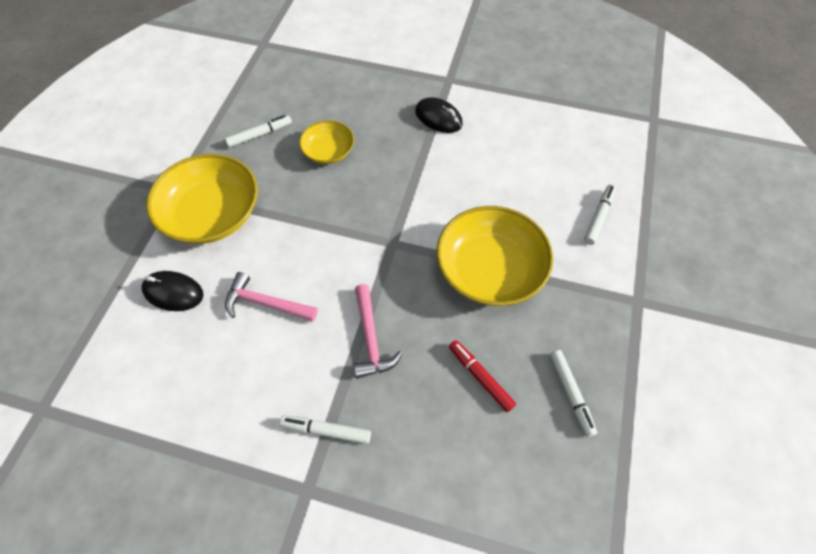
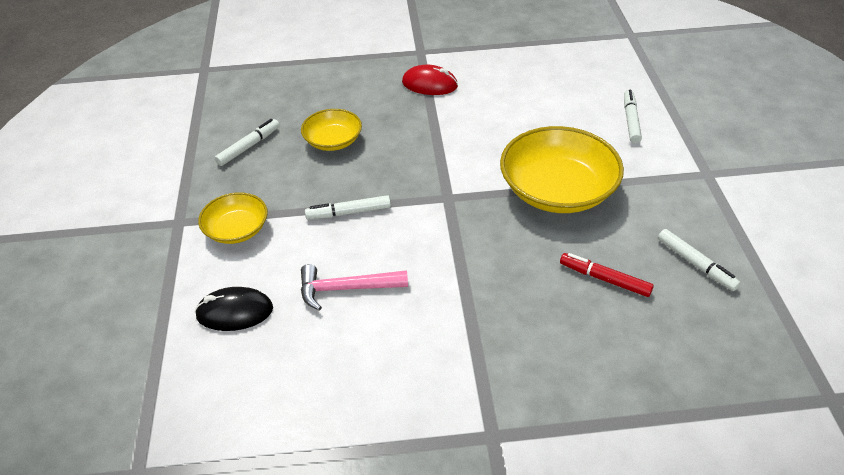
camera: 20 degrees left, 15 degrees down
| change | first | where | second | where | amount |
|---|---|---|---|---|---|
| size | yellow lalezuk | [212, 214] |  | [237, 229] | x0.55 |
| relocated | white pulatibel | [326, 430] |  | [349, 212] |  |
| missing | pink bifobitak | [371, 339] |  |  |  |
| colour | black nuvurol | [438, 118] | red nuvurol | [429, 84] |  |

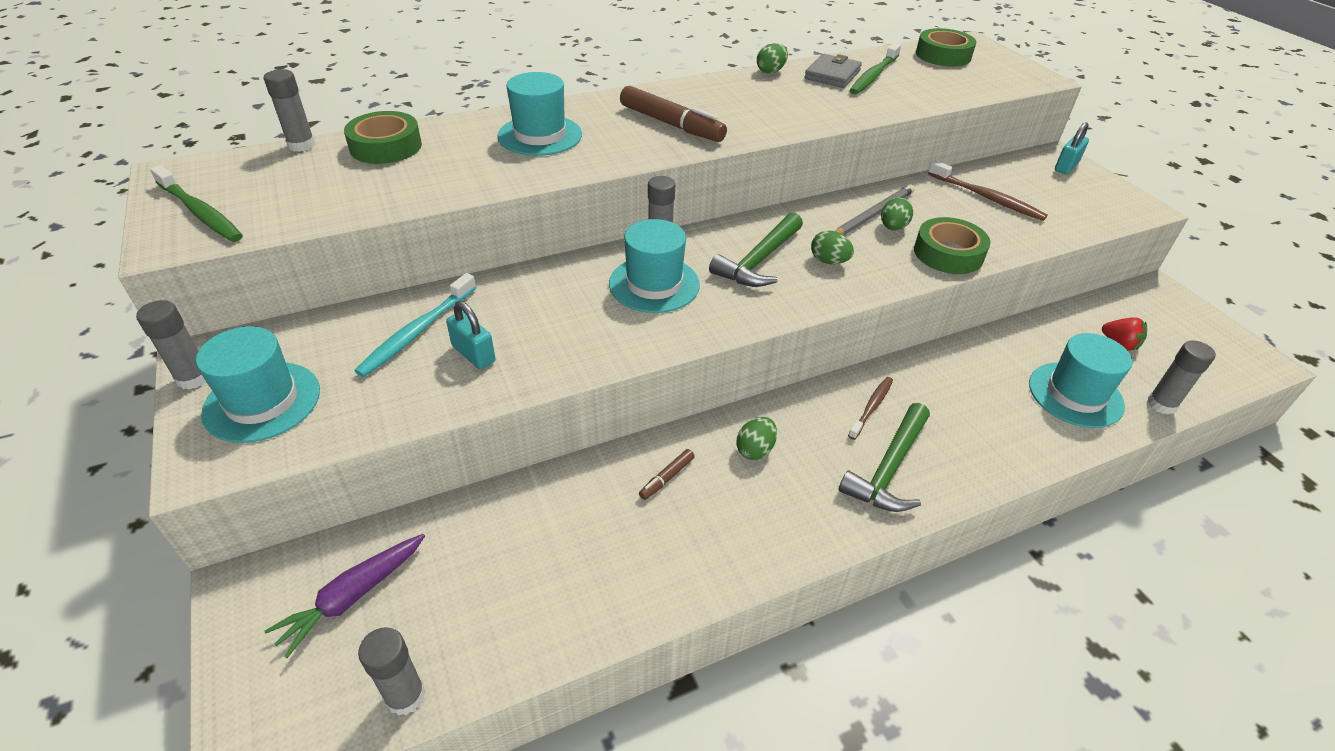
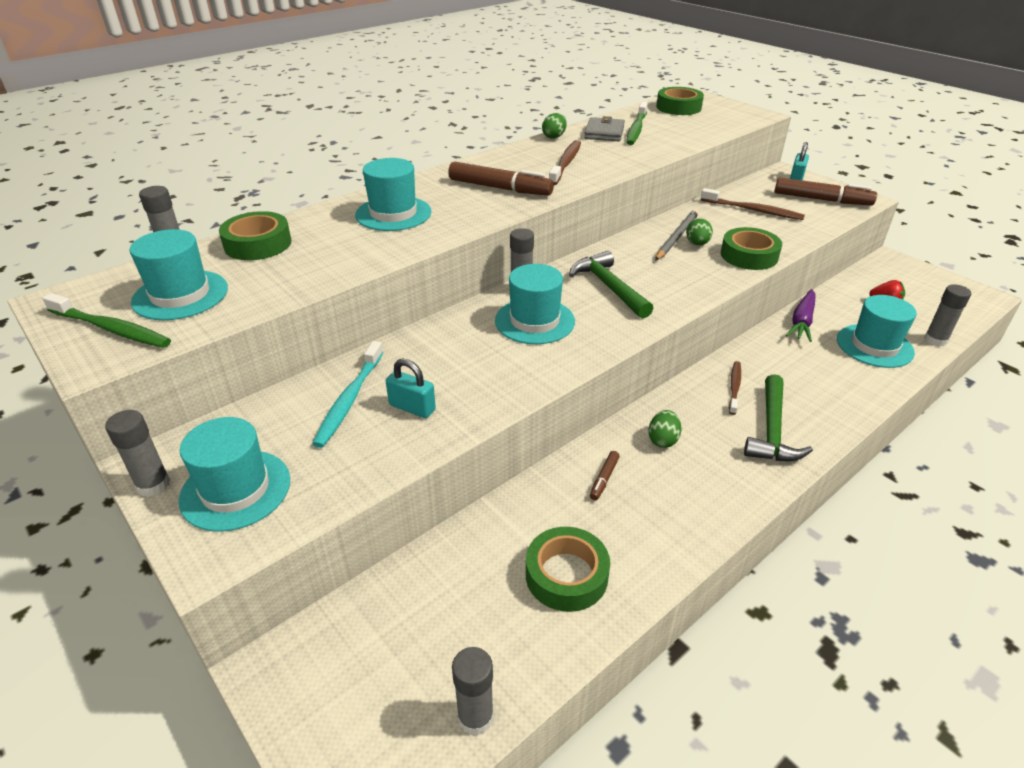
camera: 15 degrees left, 5 degrees down
| change | first | where | second | where | amount |
|---|---|---|---|---|---|
| relocated | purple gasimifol | [353, 597] |  | [802, 321] |  |
| spun | green bifobitak | [759, 261] |  | [609, 287] | 135 degrees clockwise |
| missing | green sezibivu | [829, 261] |  |  |  |
| appeared |  |  | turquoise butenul | [180, 295] |  |
| appeared |  |  | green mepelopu | [566, 575] |  |
| appeared |  |  | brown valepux | [566, 163] |  |
| appeared |  |  | brown pulatibel | [822, 200] |  |

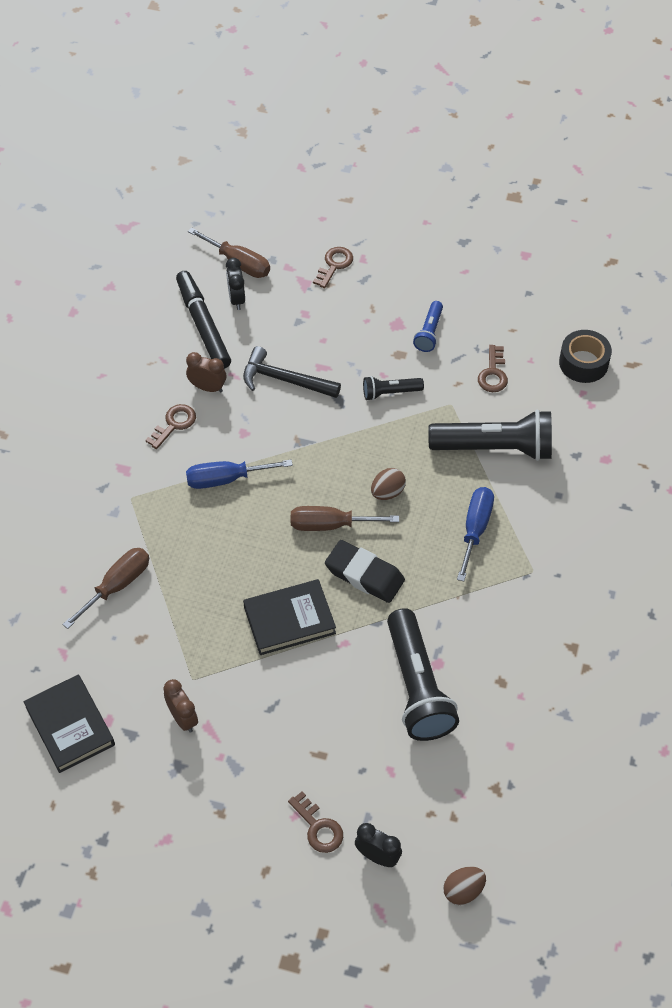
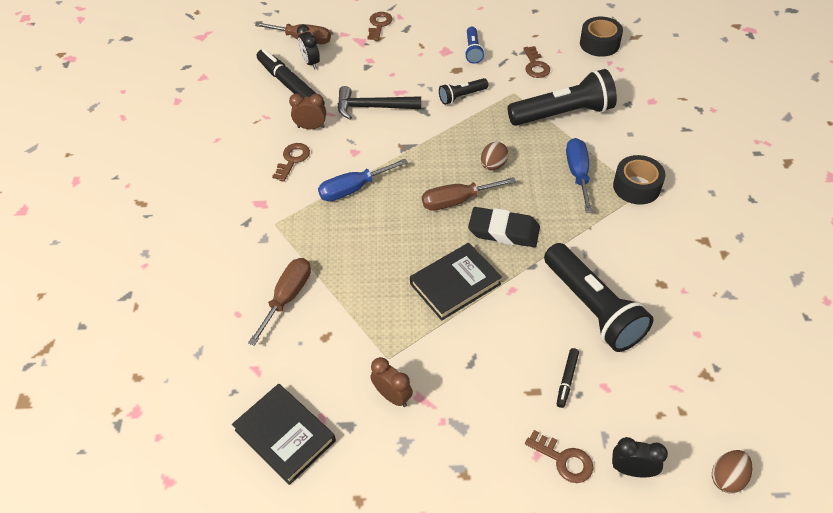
camera: 15 degrees left, 5 degrees down
| change | first | where | second | where | amount |
|---|---|---|---|---|---|
| appeared |  |  | black pulatibel | [567, 379] |  |
| appeared |  |  | black mepelopu | [636, 187] |  |

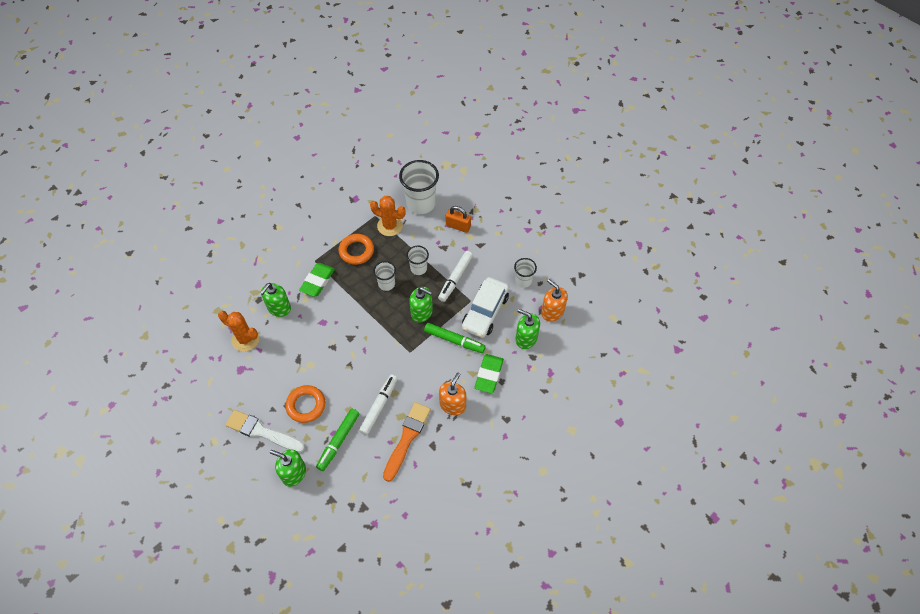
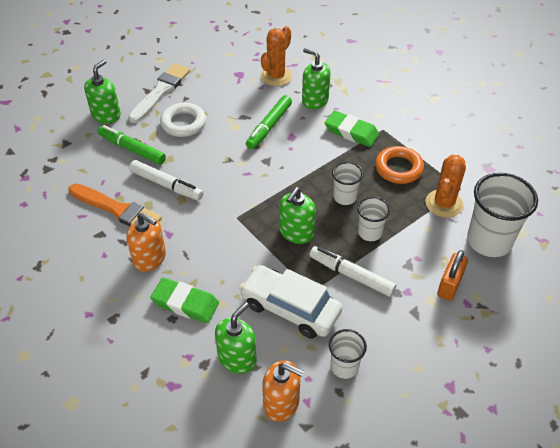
camera: 95 degrees right, 10 degrees down
| change | first | where | second | where | amount |
|---|---|---|---|---|---|
| colour | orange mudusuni | [306, 405] | white mudusuni | [183, 123] |  |
| relocated | green pulatibel | [454, 340] |  | [269, 126] |  |
| spun | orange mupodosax | [552, 312] |  | [281, 403] | 60 degrees clockwise |

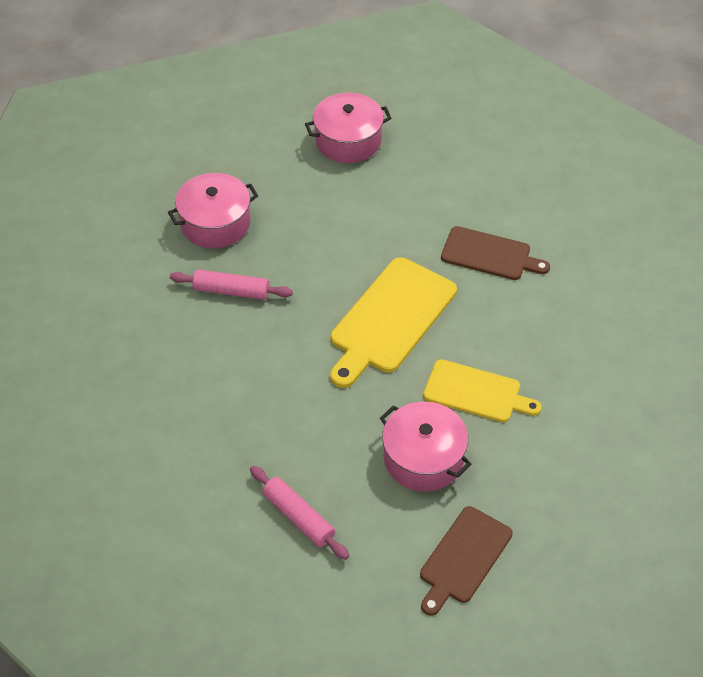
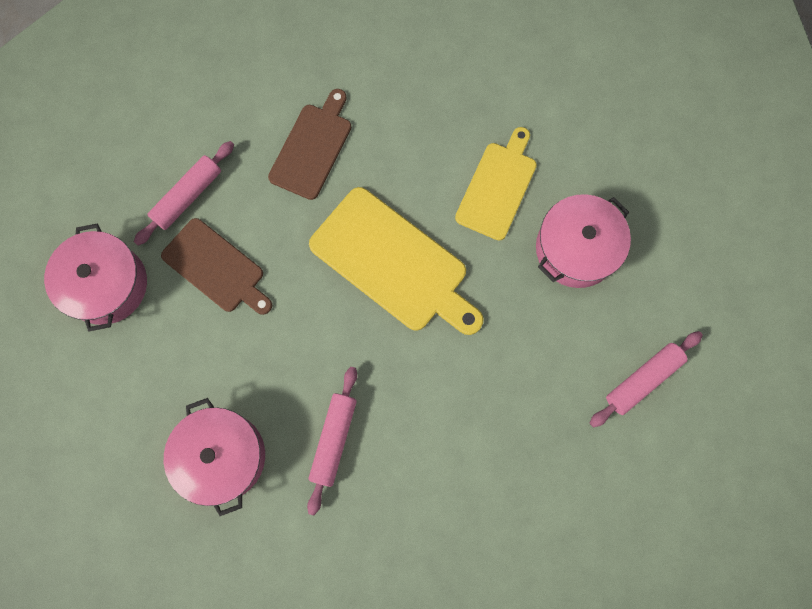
camera: 85 degrees left, 25 degrees up
| change | first | where | second | where | amount |
|---|---|---|---|---|---|
| relocated | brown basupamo | [463, 558] |  | [216, 268] |  |
| appeared |  |  | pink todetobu | [188, 196] |  |

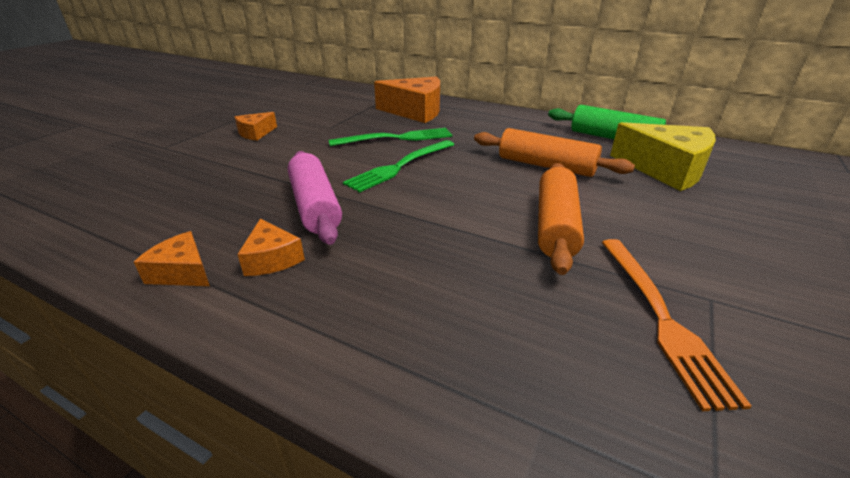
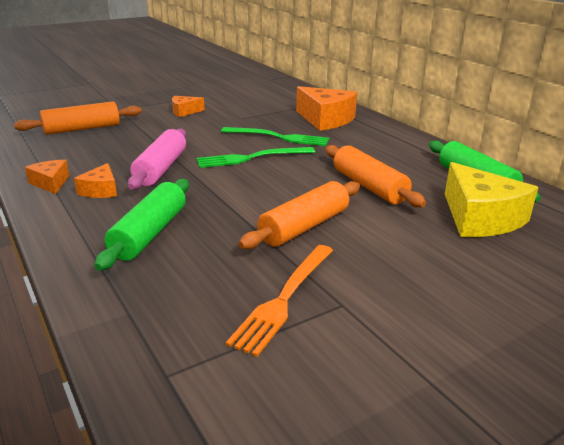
camera: 30 degrees right, 5 degrees down
| change | first | where | second | where | amount |
|---|---|---|---|---|---|
| appeared |  |  | orange todetobu | [82, 129] |  |
| appeared |  |  | green todetobu | [149, 233] |  |

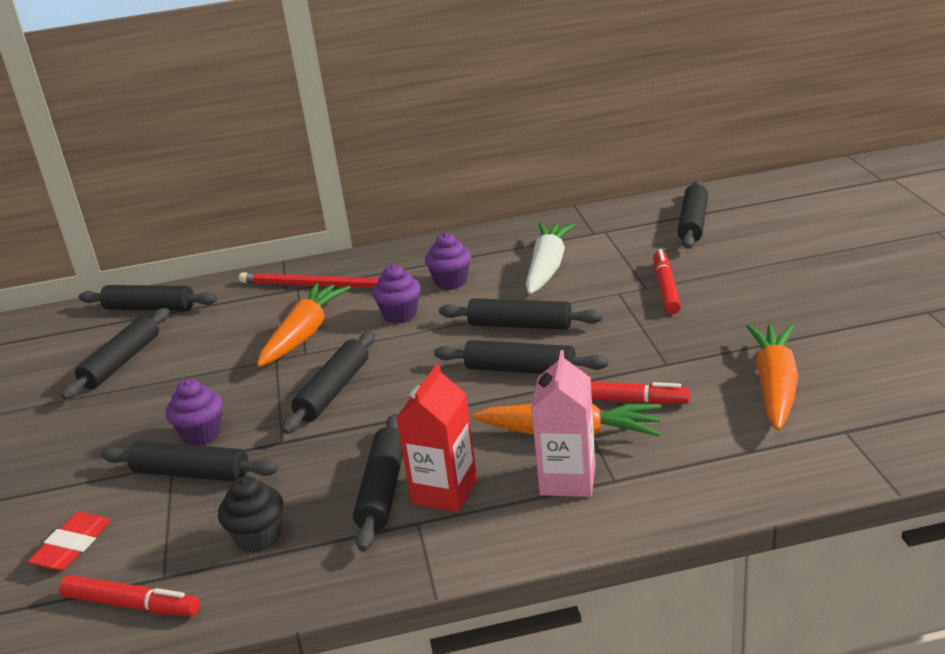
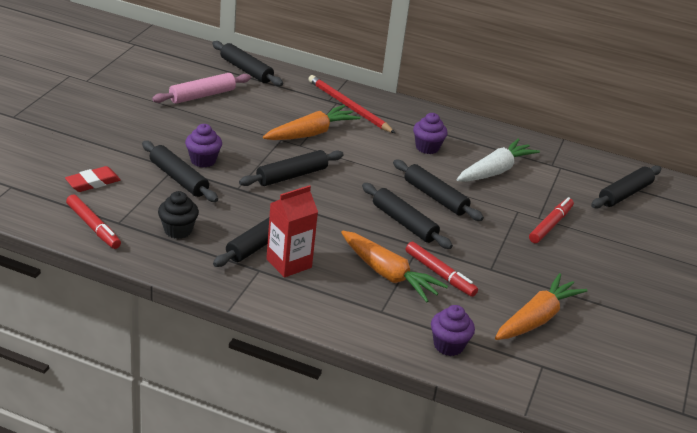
camera: 25 degrees right, 5 degrees up
| change | first | where | second | where | amount |
|---|---|---|---|---|---|
| colour | black todetobu | [122, 362] | pink todetobu | [202, 95] |  |
| relocated | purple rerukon | [400, 315] |  | [448, 345] |  |
| missing | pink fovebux | [567, 479] |  |  |  |

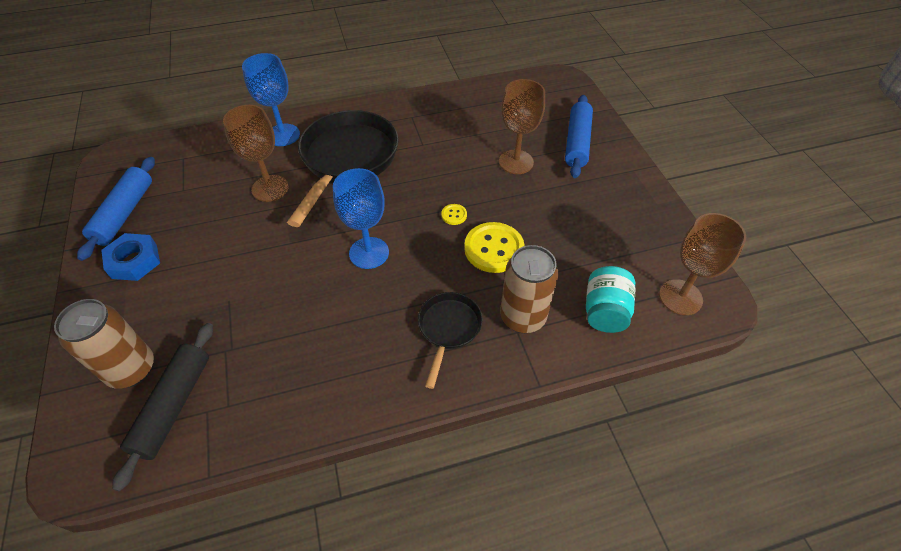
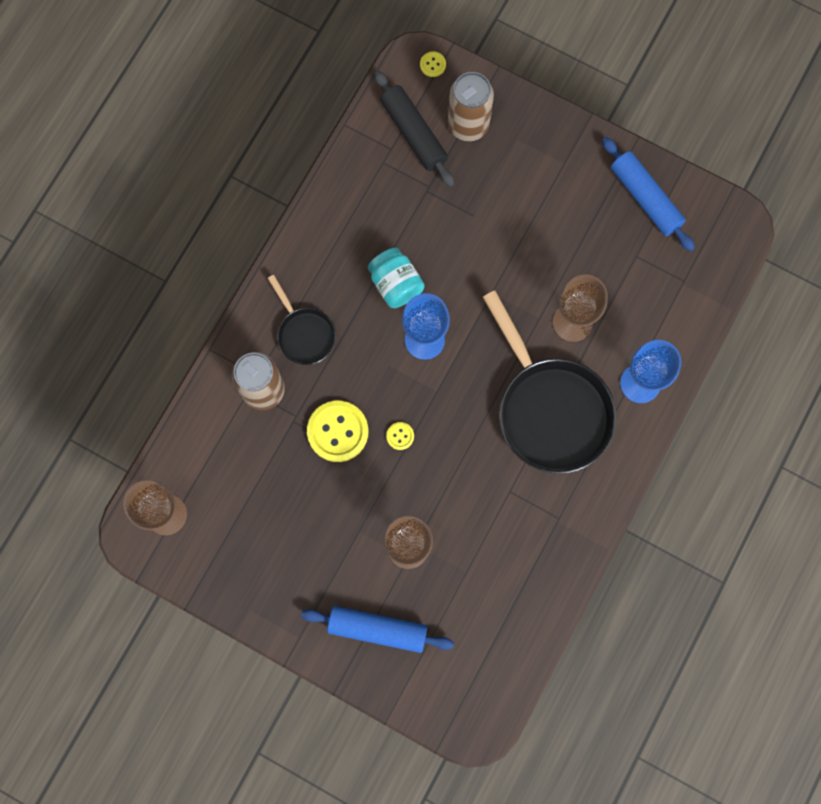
camera: 135 degrees right, 25 degrees up
| change | first | where | second | where | amount |
|---|---|---|---|---|---|
| missing | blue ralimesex | [134, 261] |  |  |  |
| spun | blue todetobu | [577, 142] |  | [377, 629] | 45 degrees counterclockwise |
| relocated | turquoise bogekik | [605, 311] |  | [395, 284] |  |
| appeared |  |  | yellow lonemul | [433, 65] |  |

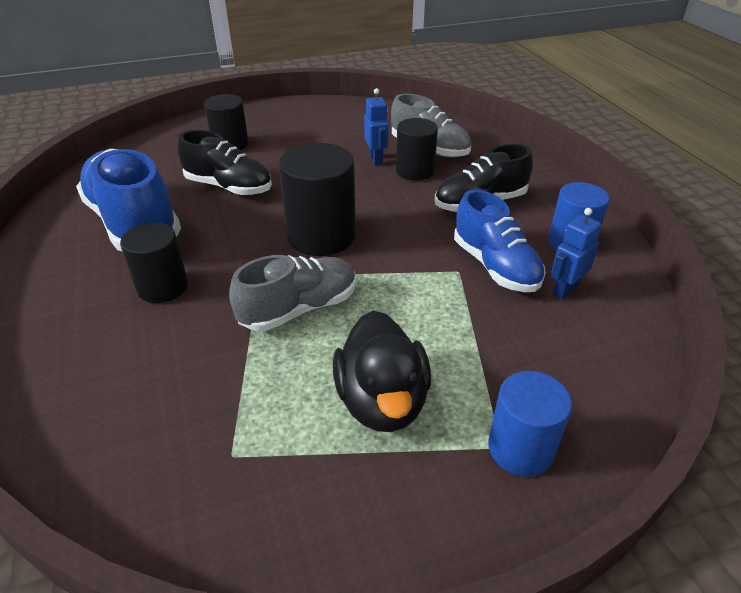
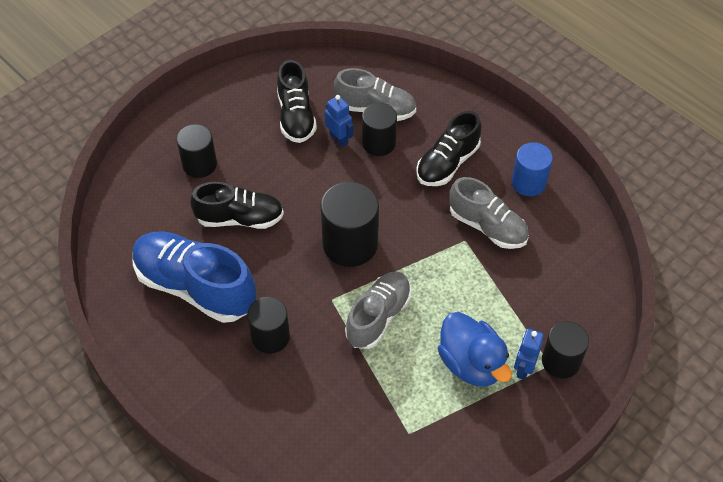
camera: 25 degrees left, 15 degrees up
| change | first | where | second | where | amount |
|---|---|---|---|---|---|
| colour | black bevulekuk | [382, 401] | blue bevulekuk | [471, 363] |  |
| colour | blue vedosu | [495, 266] | grey vedosu | [487, 226] |  |
| colour | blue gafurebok | [520, 448] | black gafurebok | [560, 361] |  |
| relocated | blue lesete | [565, 290] |  | [523, 368] |  |
| appeared |  |  | black vedosu | [296, 116] |  |

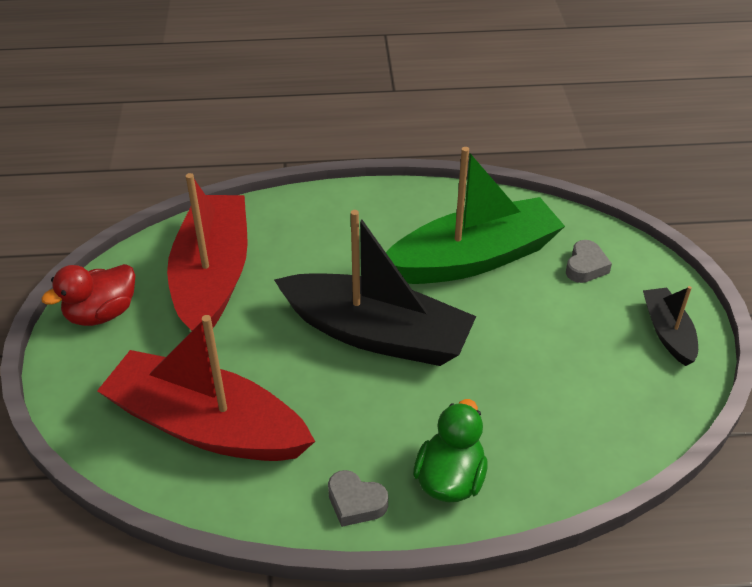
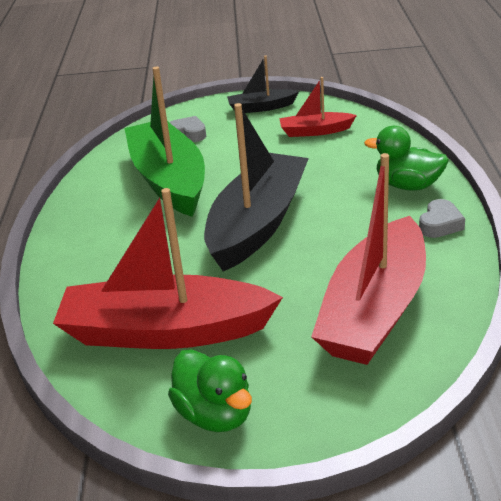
camera: 85 degrees left, 10 degrees down
| change | first | where | second | where | amount |
|---|---|---|---|---|---|
| colour | red bevulekuk | [101, 313] | green bevulekuk | [215, 415] |  |
| appeared |  |  | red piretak | [315, 131] |  |

